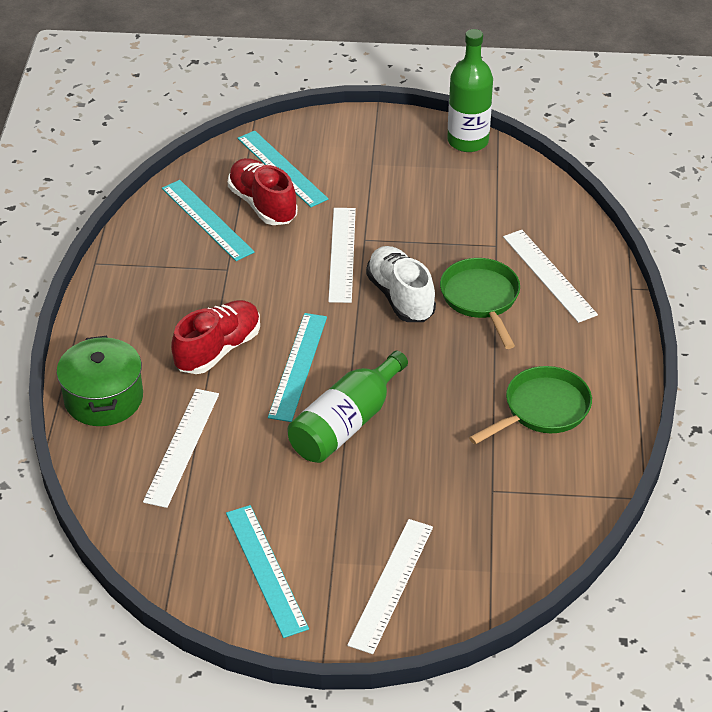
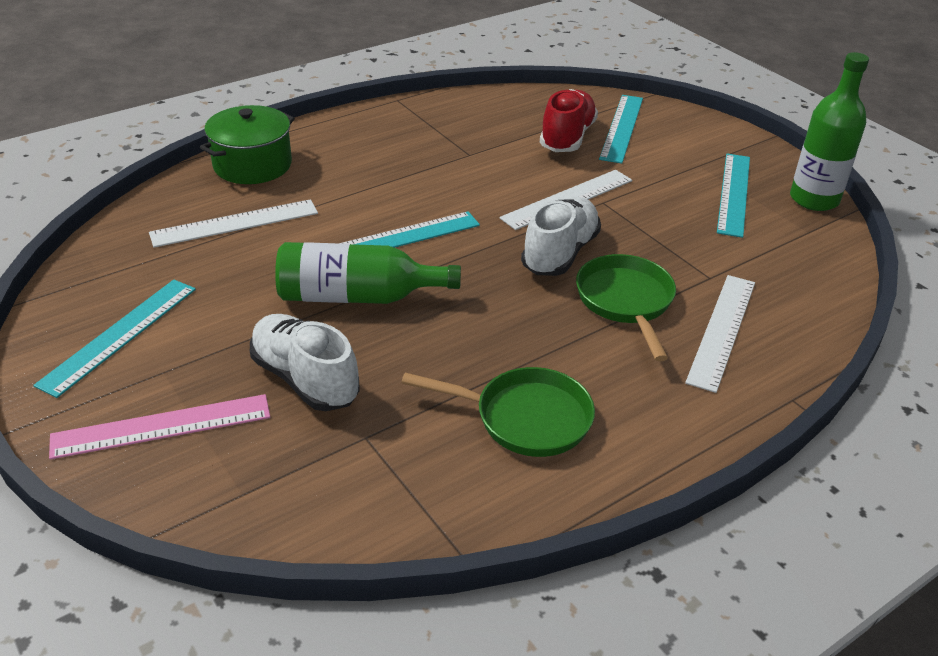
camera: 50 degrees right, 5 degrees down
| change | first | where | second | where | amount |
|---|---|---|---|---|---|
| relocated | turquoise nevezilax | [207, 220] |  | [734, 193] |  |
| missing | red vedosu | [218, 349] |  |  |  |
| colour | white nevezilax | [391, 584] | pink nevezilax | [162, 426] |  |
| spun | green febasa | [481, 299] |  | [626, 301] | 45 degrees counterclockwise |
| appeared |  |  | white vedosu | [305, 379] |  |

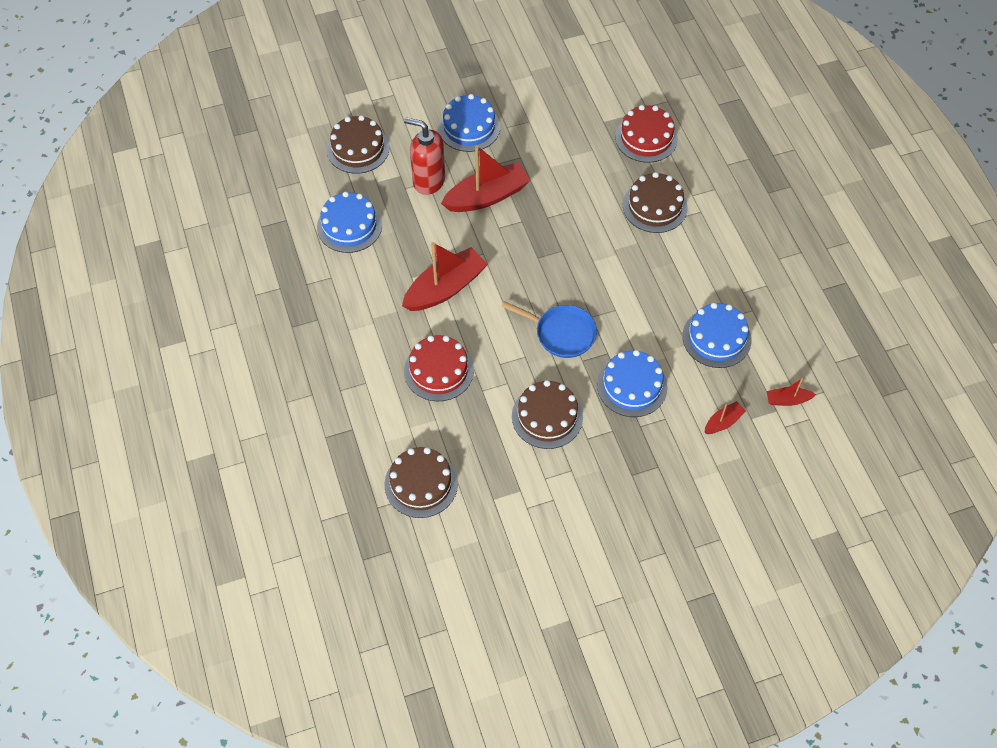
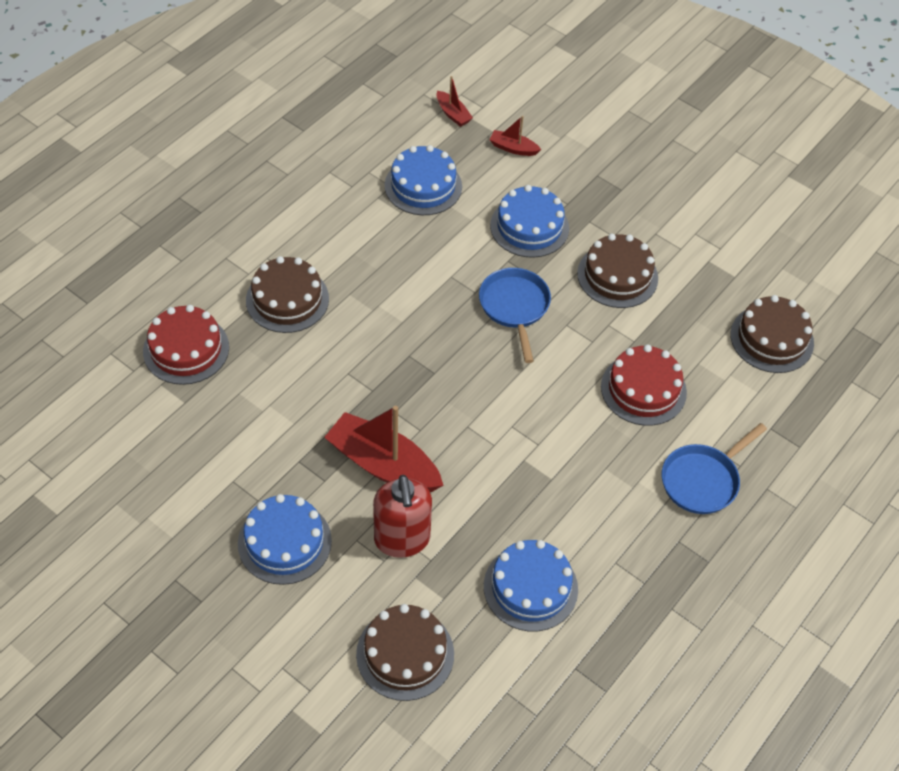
camera: 125 degrees left, 5 degrees down
| change | first | where | second | where | amount |
|---|---|---|---|---|---|
| missing | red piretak | [445, 288] |  |  |  |
| appeared |  |  | blue febasa | [703, 480] |  |

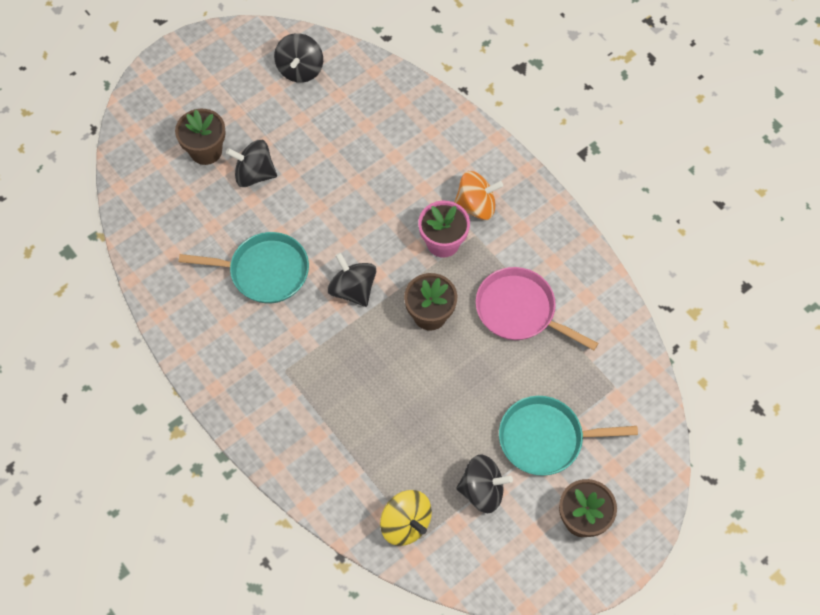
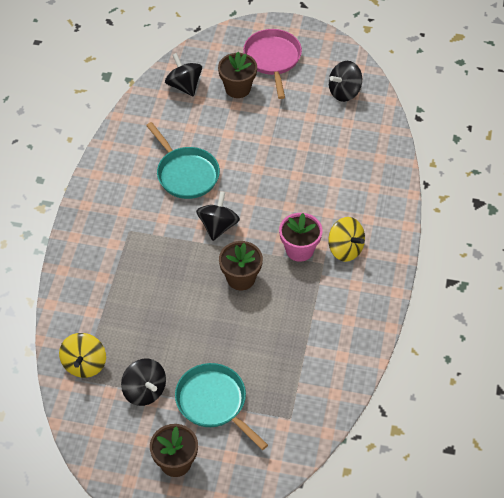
camera: 50 degrees right, 10 degrees down
| change | first | where | second | where | amount |
|---|---|---|---|---|---|
| relocated | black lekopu | [254, 174] |  | [184, 85] |  |
| colour | orange lekopu | [476, 206] | yellow lekopu | [345, 249] |  |
| relocated | pink febasa | [519, 310] |  | [272, 59] |  |

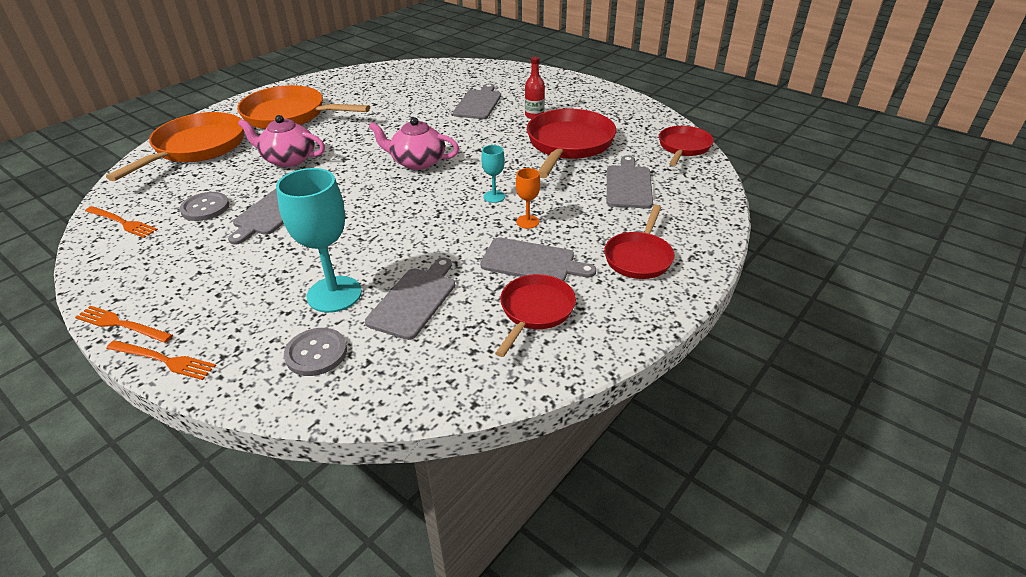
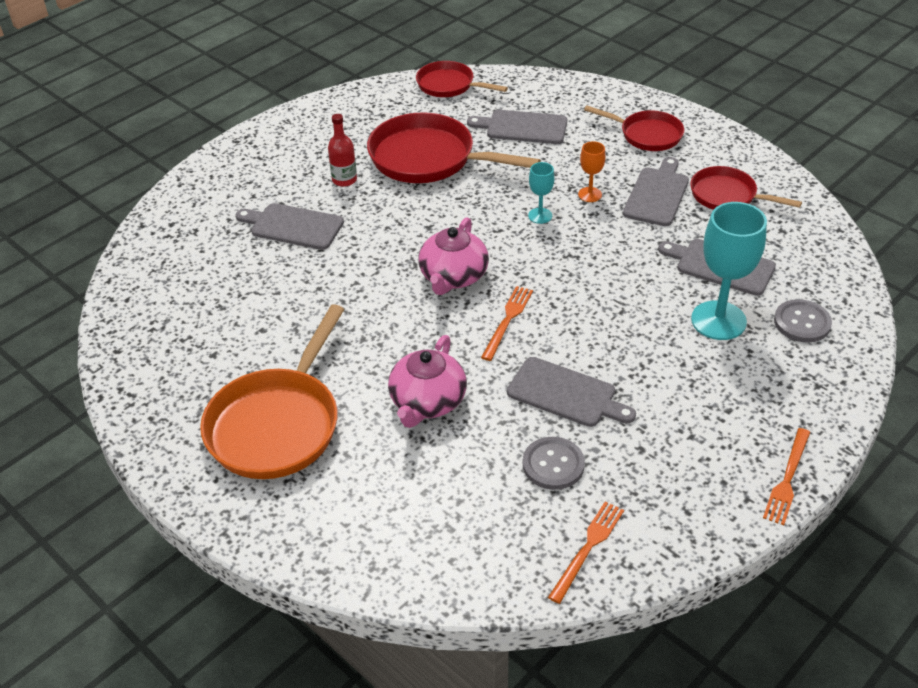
camera: 85 degrees left, 5 degrees up
| change | first | where | second | where | amount |
|---|---|---|---|---|---|
| missing | orange febasa | [197, 148] |  |  |  |
| relocated | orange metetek | [163, 360] |  | [507, 320] |  |

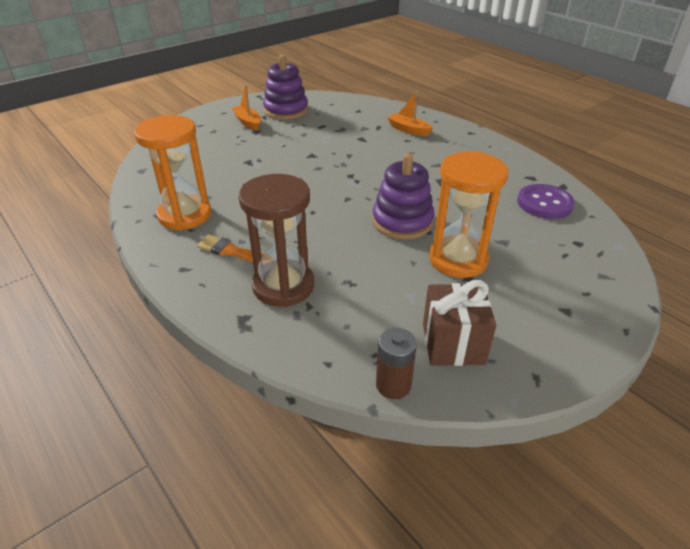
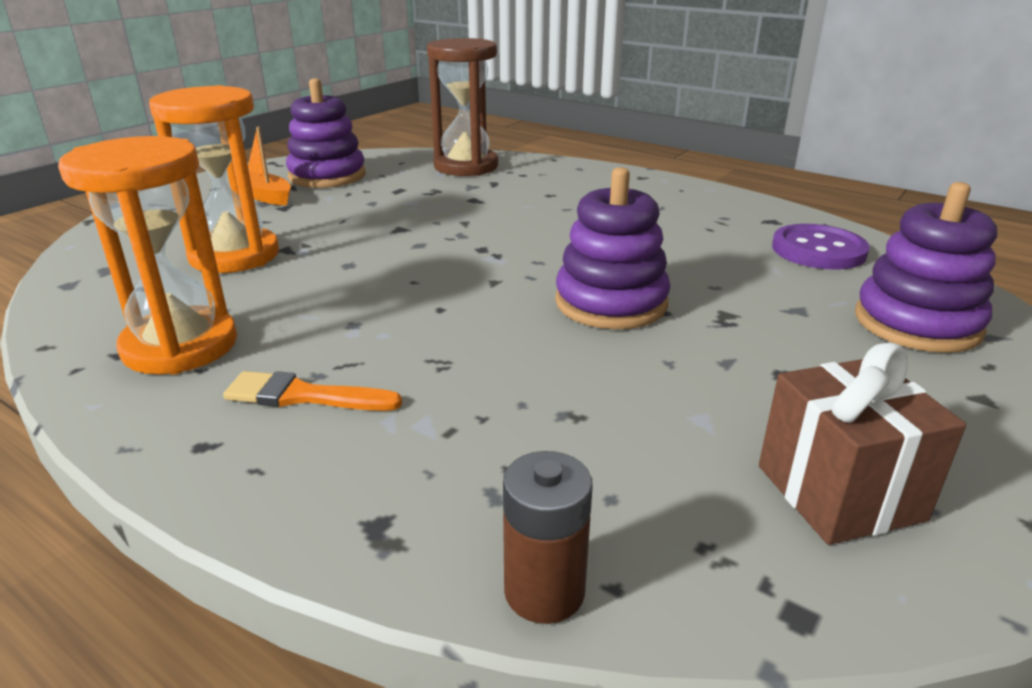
camera: 15 degrees left, 10 degrees down
| change | first | where | second | where | amount |
|---|---|---|---|---|---|
| relocated | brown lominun | [283, 286] |  | [466, 166] |  |
| relocated | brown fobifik | [393, 385] |  | [544, 591] |  |
| missing | orange piretak | [408, 130] |  |  |  |
| relocated | orange lominun | [458, 259] |  | [234, 255] |  |
| appeared |  |  | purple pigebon | [917, 323] |  |

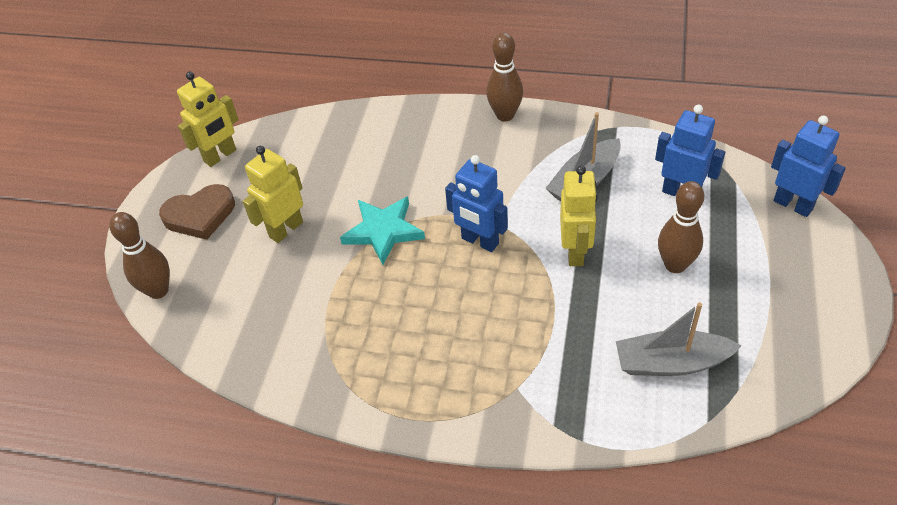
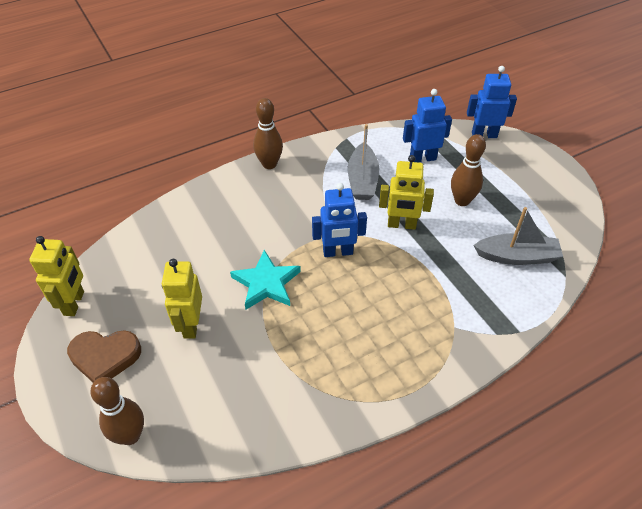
camera: 45 degrees left, 0 degrees up
| change | first | where | second | where | amount |
|---|---|---|---|---|---|
| spun | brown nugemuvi | [200, 215] |  | [105, 357] | 60 degrees clockwise |
| spun | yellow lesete | [575, 252] |  | [401, 225] | 135 degrees clockwise |
| spun | grey piretak | [671, 363] |  | [516, 256] | 135 degrees counterclockwise |

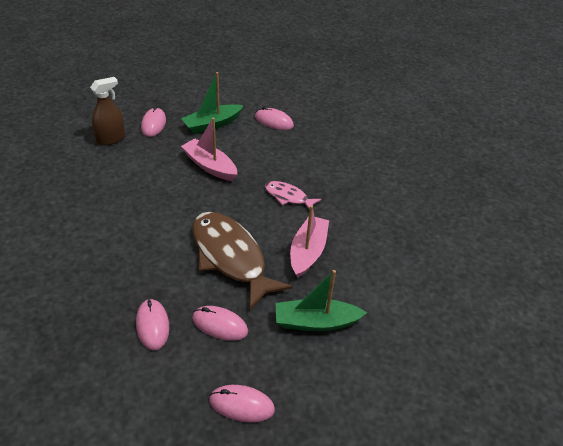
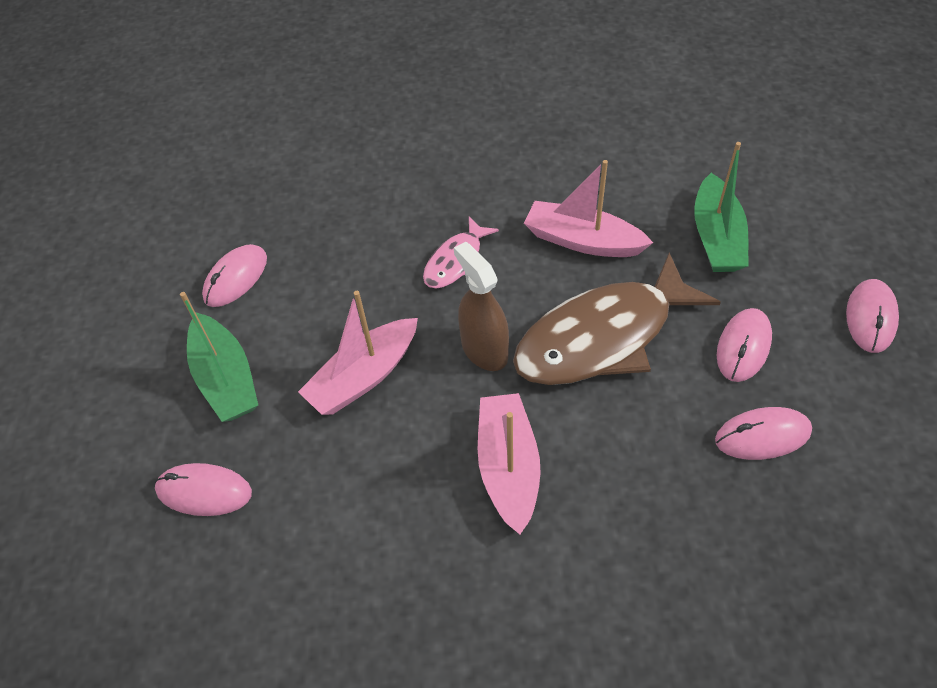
camera: 80 degrees left, 10 degrees up
| change | first | where | second | where | amount |
|---|---|---|---|---|---|
| relocated | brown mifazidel | [111, 139] |  | [484, 350] |  |
| appeared |  |  | pink piretak | [508, 467] |  |

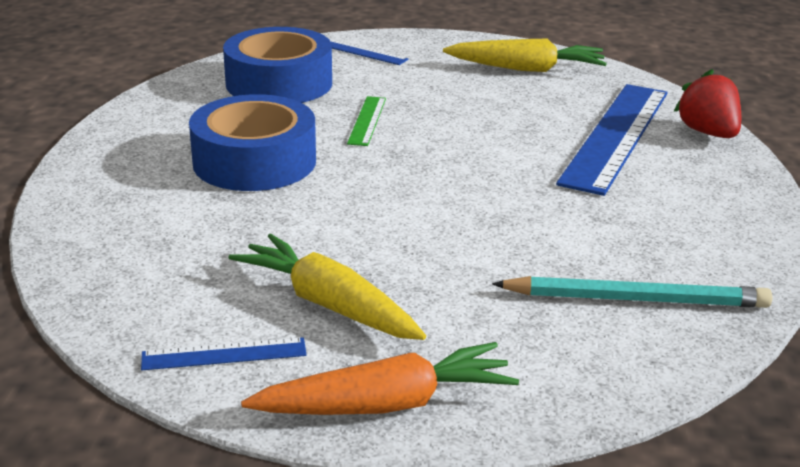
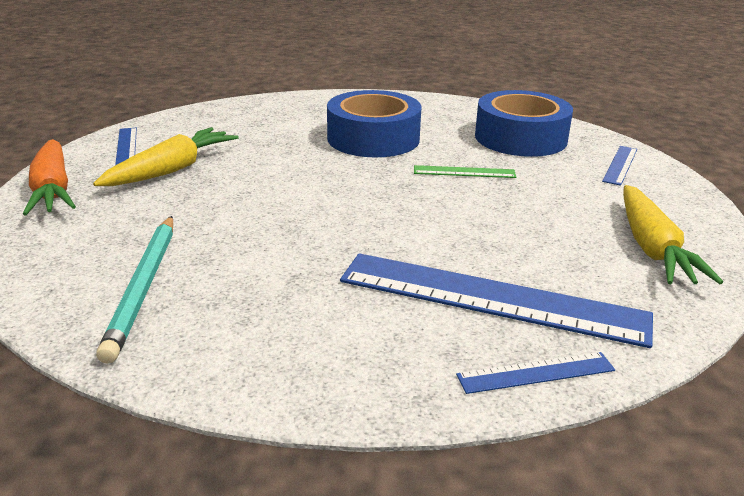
camera: 85 degrees right, 0 degrees up
| change | first | where | second | where | amount |
|---|---|---|---|---|---|
| exchanged | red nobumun | [708, 133] | blue nevezilax | [536, 373] |  |

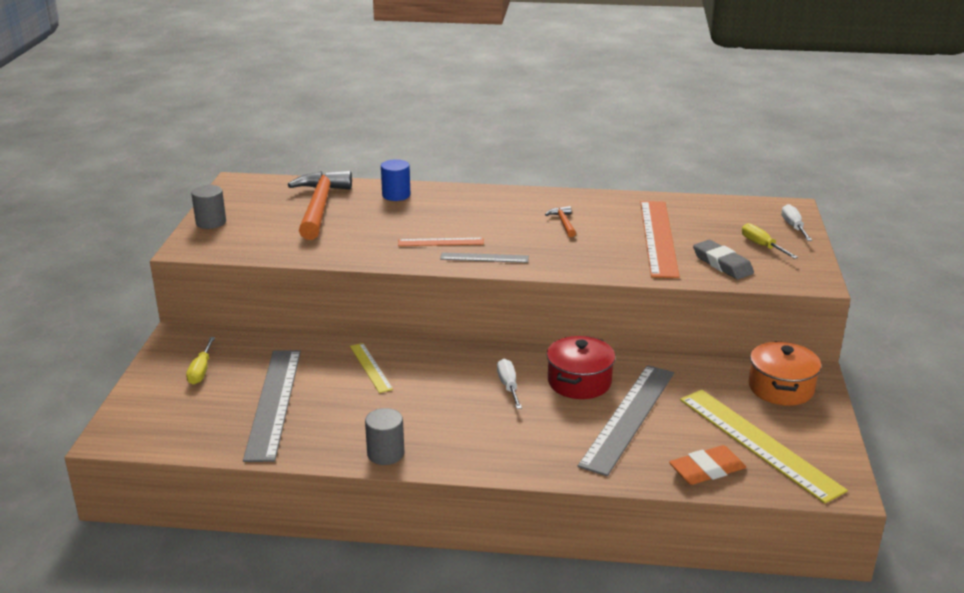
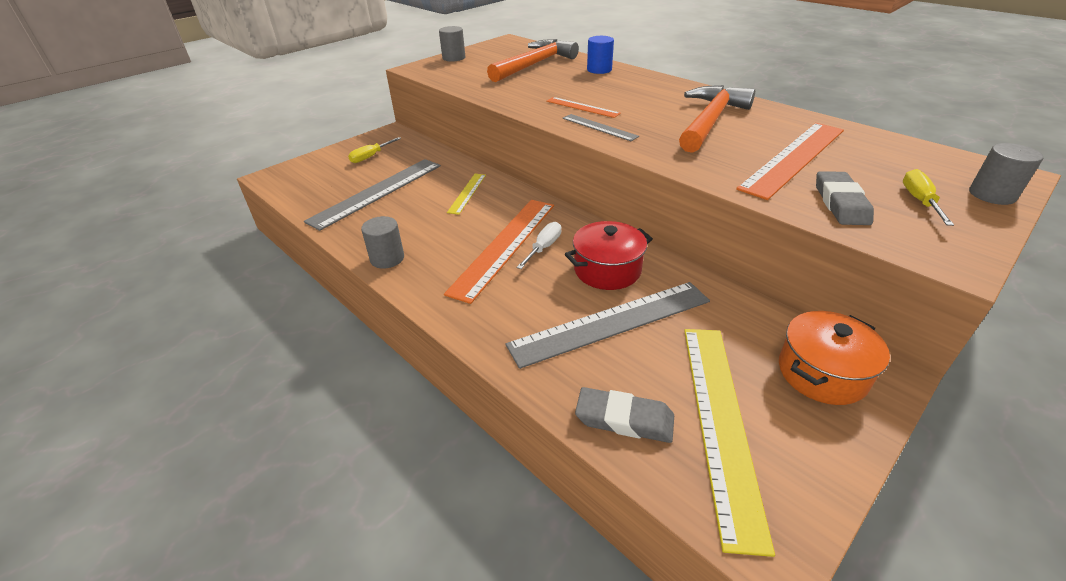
camera: 40 degrees right, 10 degrees up
| change | first | where | second | where | amount |
|---|---|---|---|---|---|
| size | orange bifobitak | [563, 223] |  | [710, 121] | x2.35 |
| colour | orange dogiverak | [707, 470] | grey dogiverak | [624, 419] |  |
| exchanged | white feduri | [793, 227] | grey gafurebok | [992, 195] |  |
| appeared |  |  | orange nevezilax | [504, 246] |  |

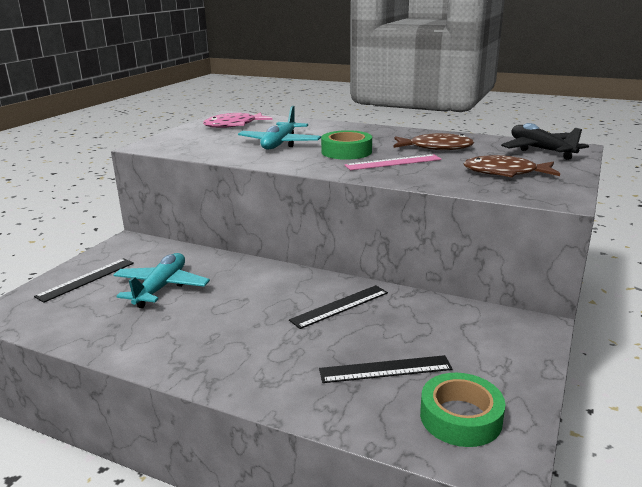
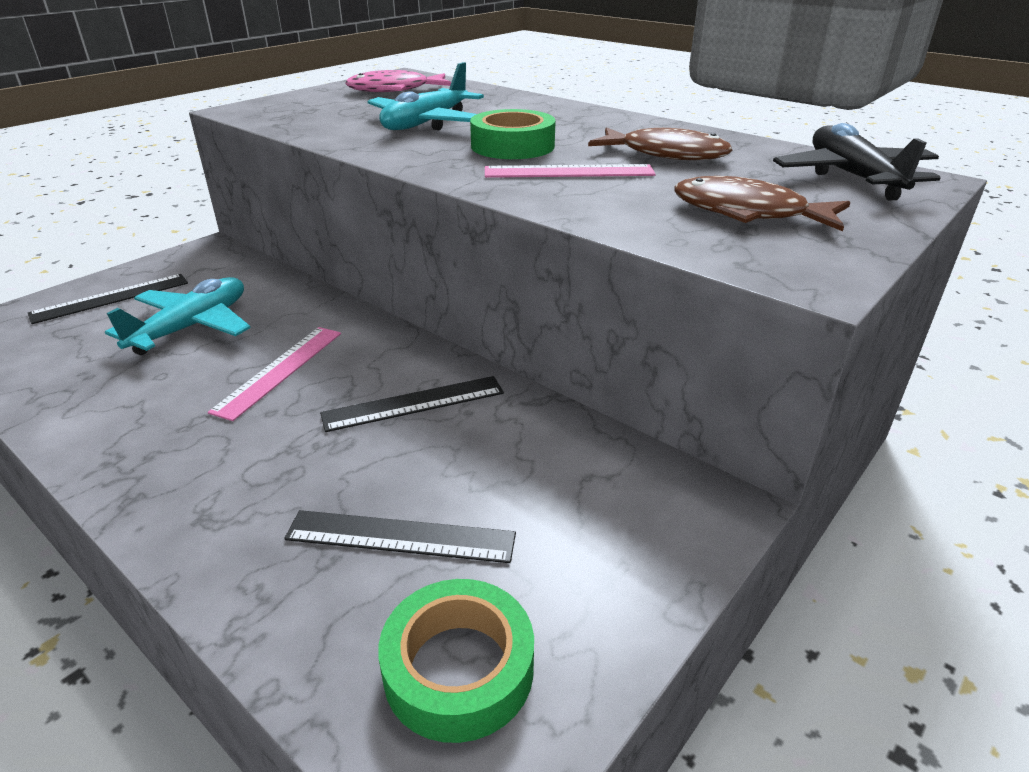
camera: 15 degrees right, 10 degrees up
| change | first | where | second | where | amount |
|---|---|---|---|---|---|
| appeared |  |  | pink nevezilax | [279, 370] |  |

